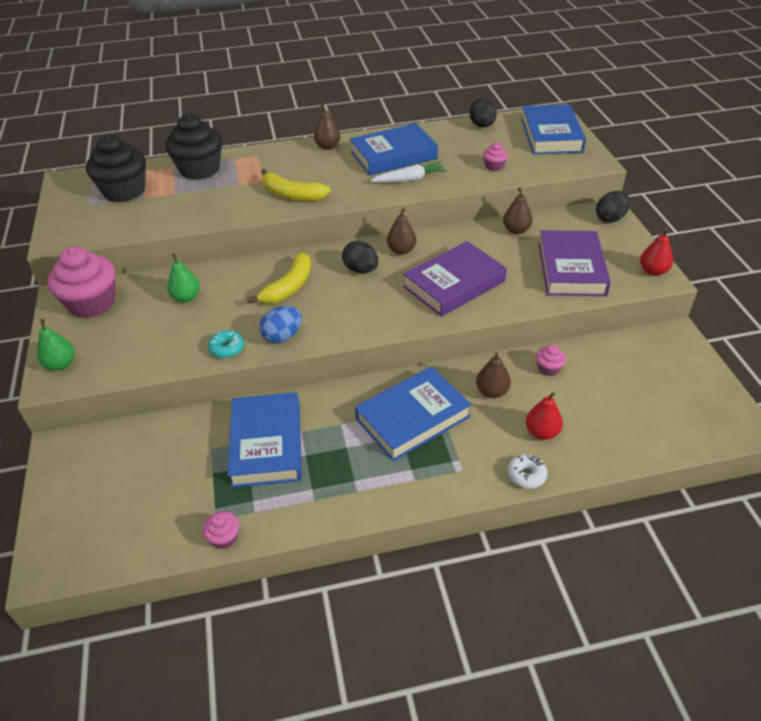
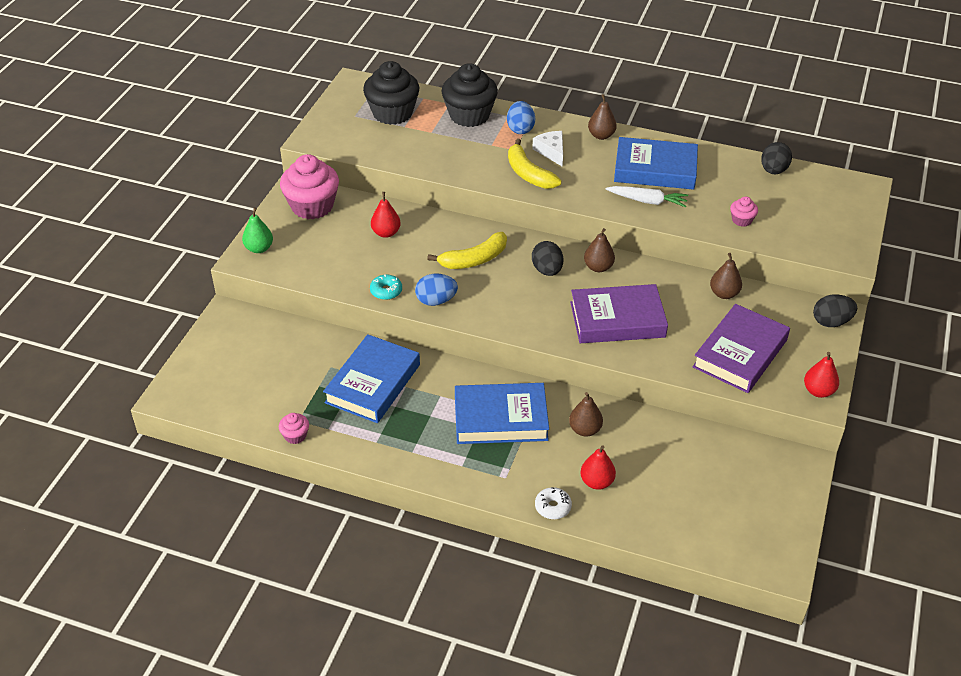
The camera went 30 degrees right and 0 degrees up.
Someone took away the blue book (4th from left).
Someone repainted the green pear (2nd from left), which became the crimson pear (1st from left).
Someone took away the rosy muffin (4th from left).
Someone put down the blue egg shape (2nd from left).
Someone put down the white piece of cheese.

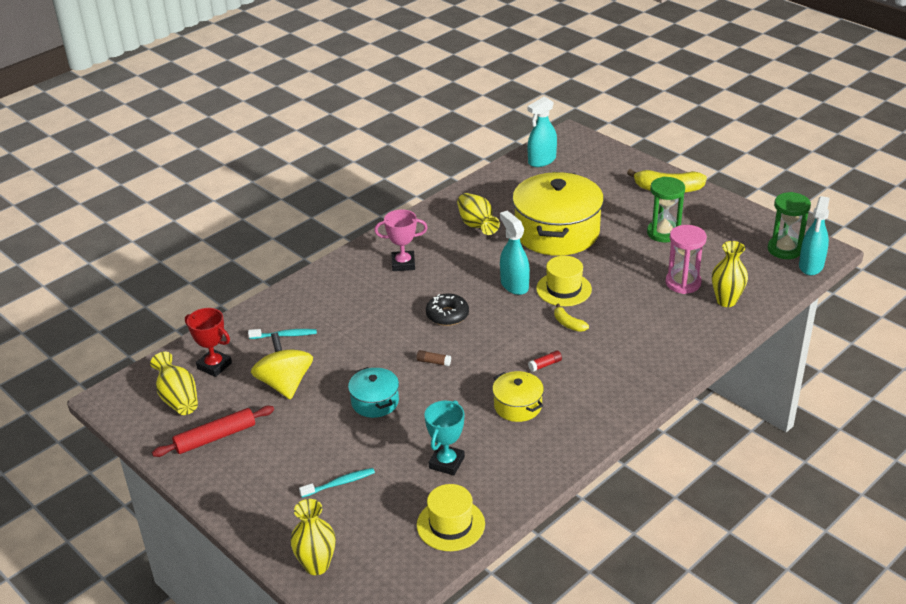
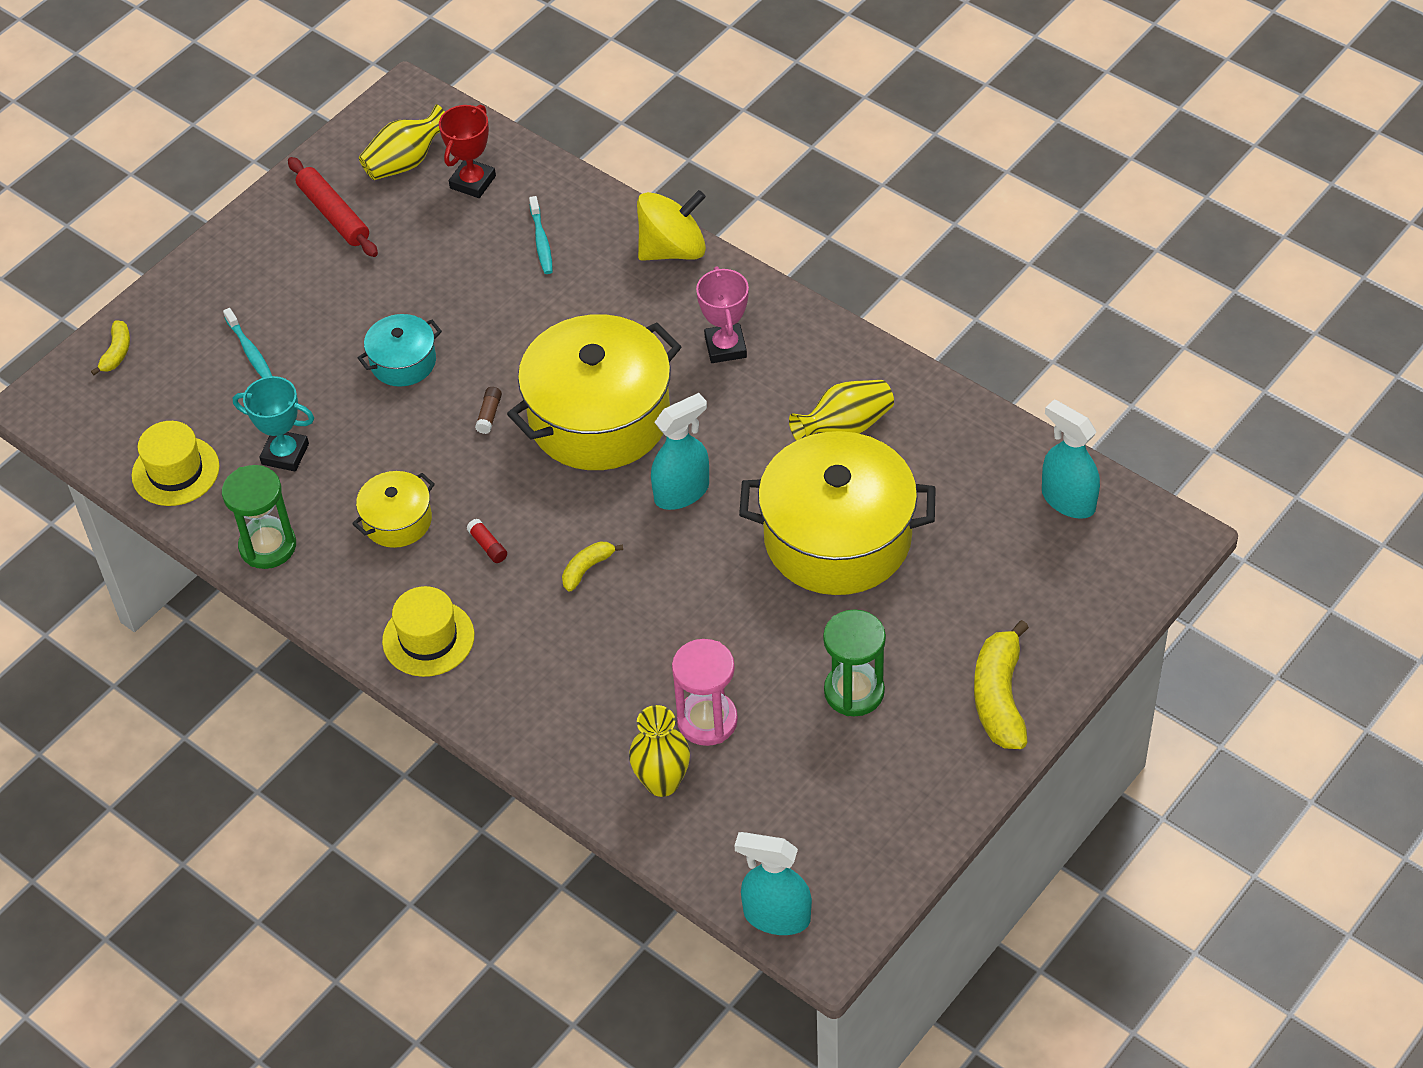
The camera went 85 degrees right and 15 degrees up.
Someone carried the green sandglass (2nd from left in the first image).
Someone carried the bright yellow hat (2nd from left).
Someone swapped the jet-black glazed donut for the bright yellow stockpot (2nd from left).
Someone carried the bright yellow toy top.
Someone swapped the bright yellow flower vase (2nd from left) for the bright yellow banana (1st from left).

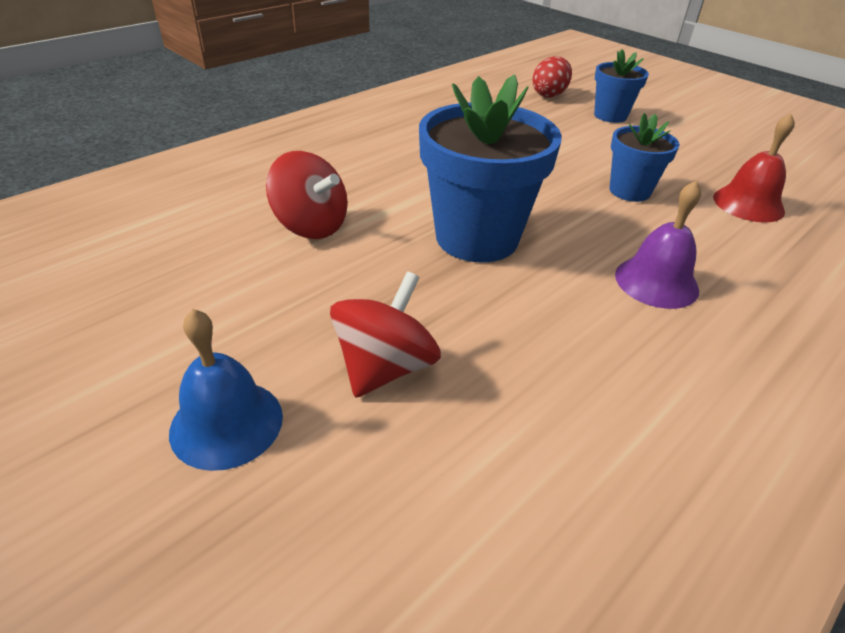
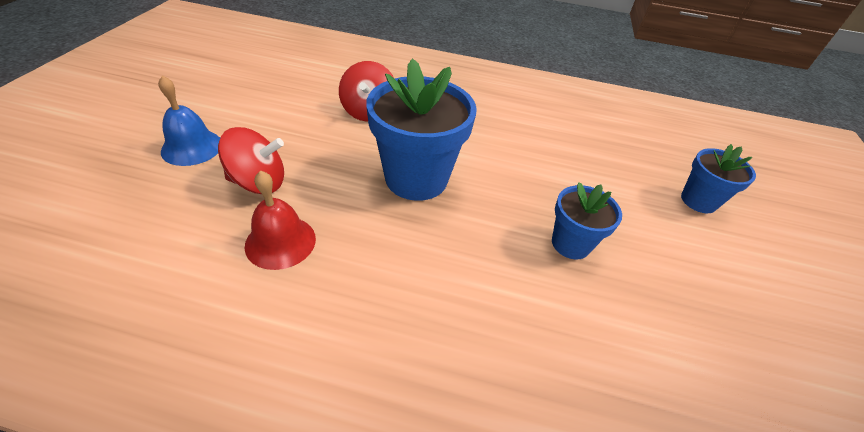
The camera went 55 degrees right and 5 degrees up.
Someone took away the crimson egg shape.
Someone carried the crimson bell.
Someone took away the violet bell.

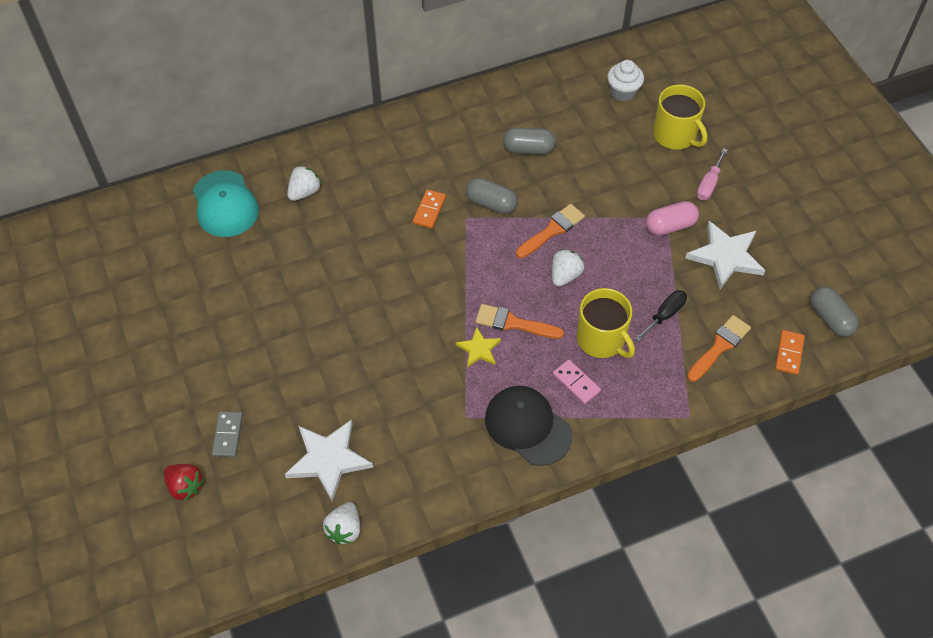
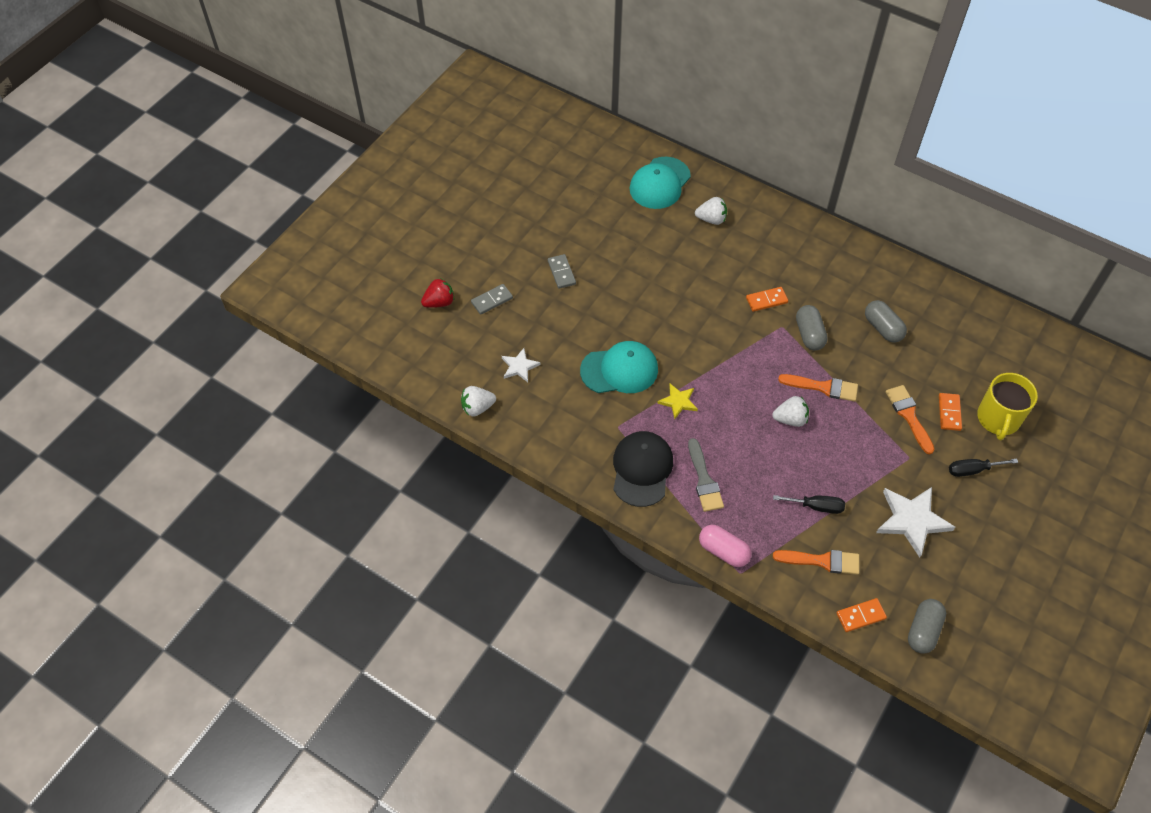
The camera went 55 degrees right and 0 degrees up.
Someone took away the white muffin.
Someone repainted the rosy flat screwdriver, which became the jet-black flat screwdriver (2nd from left).
Someone carried the rosy pill.
Someone took away the bright yellow mug (1st from left).
Someone carried the orange-coloured brush (1st from left in the first image).
Someone swapped the rosy domino for the ash-grey brush.
Someone scaled the white star shape (1st from left) by 0.56.
Someone rotated the crimson berry by 120 degrees counterclockwise.
Someone put down the ash-grey domino (2nd from left).
Someone put down the aqua baseball cap (1st from left).
Someone put down the orange-coloured domino (3rd from left).

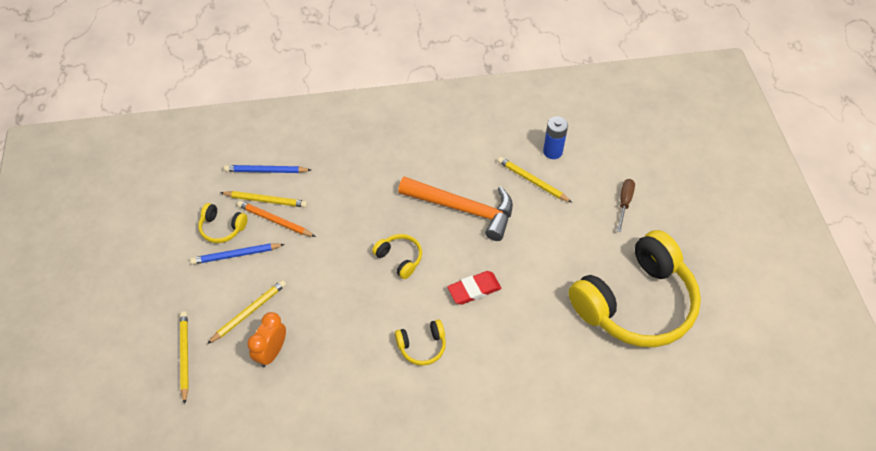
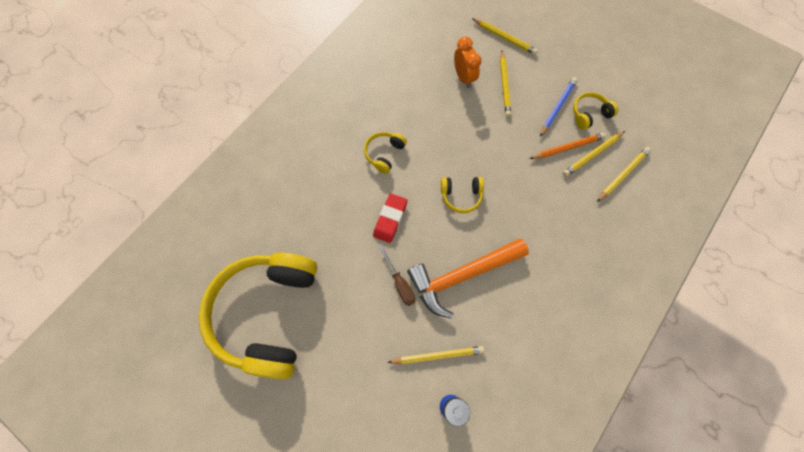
The camera went 135 degrees right and 15 degrees up.
Someone repainted the blue lead pencil (2nd from left), which became the bright yellow lead pencil (5th from left).
Someone carried the dark brown flat screwdriver.

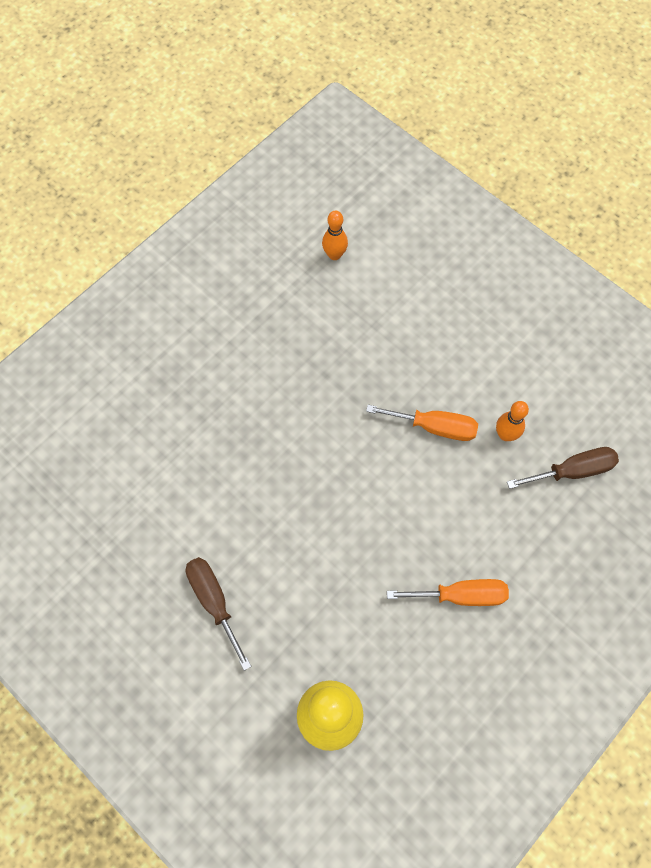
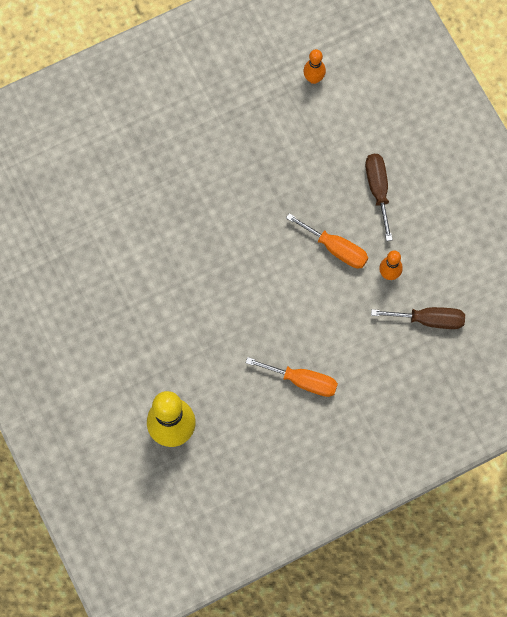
The camera went 20 degrees right and 5 degrees up.
Someone carried the dark brown flat screwdriver (1st from left).

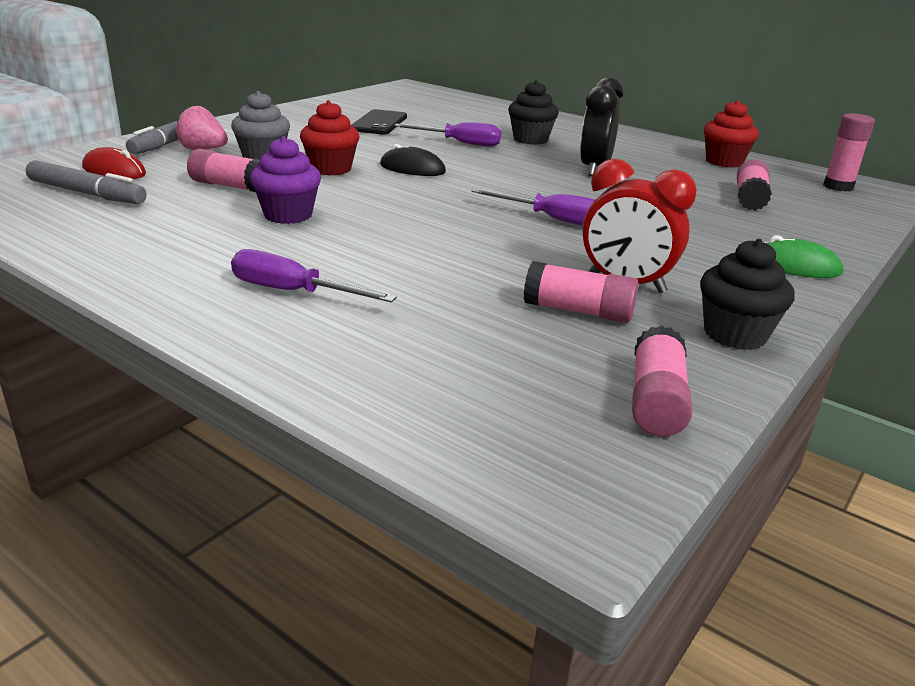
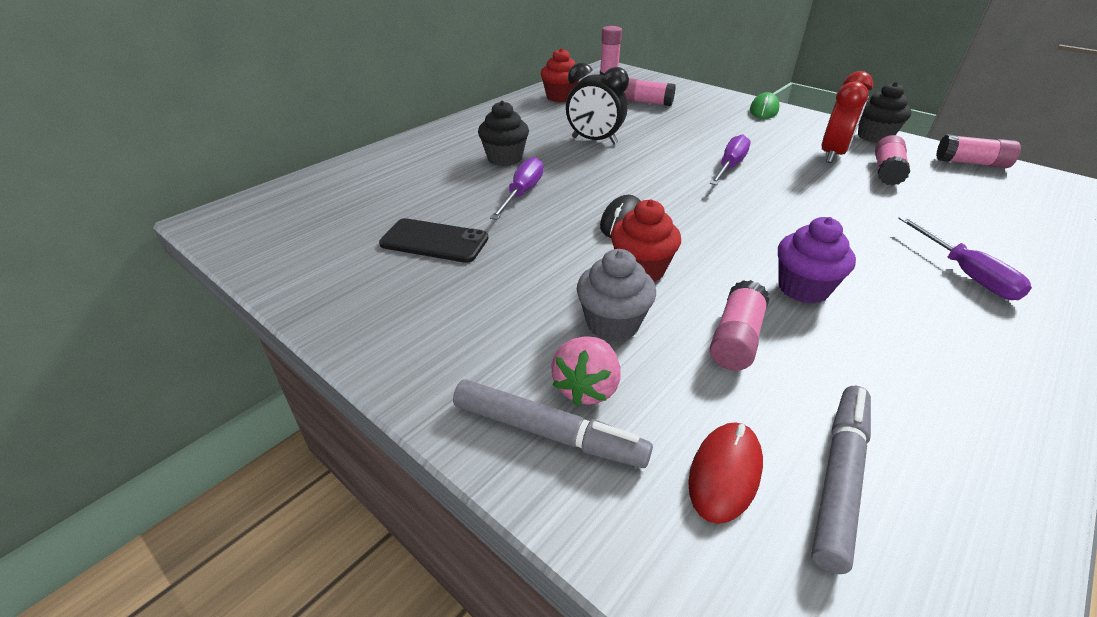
The camera went 85 degrees left and 10 degrees up.
Someone rotated the violet flat screwdriver (1st from left in the first image) by 45 degrees counterclockwise.

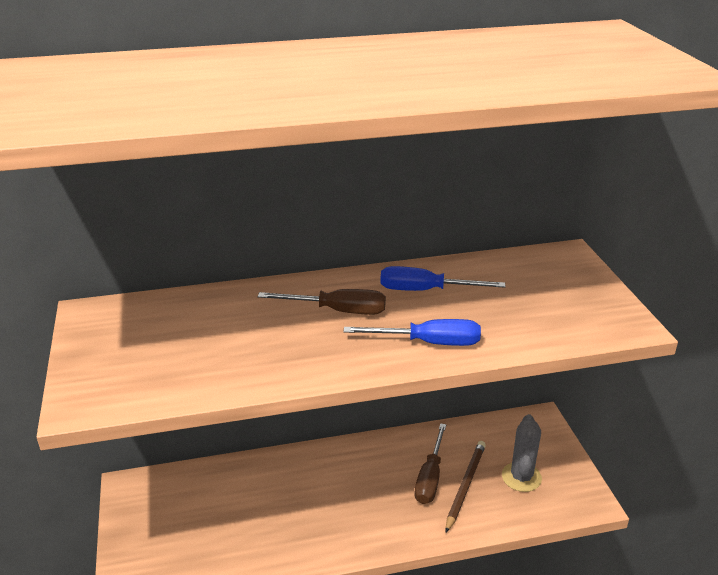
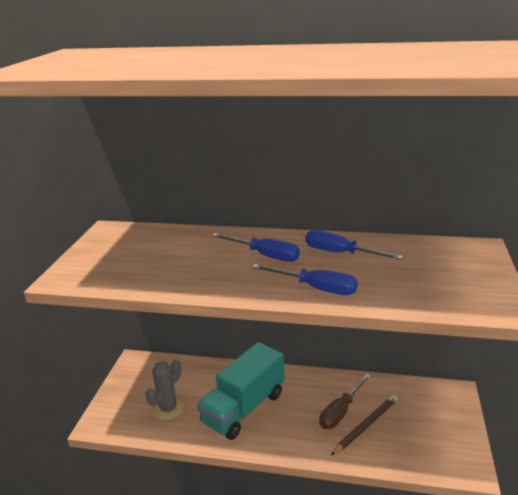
The camera went 25 degrees right and 5 degrees down.
Someone repainted the dark brown flat screwdriver (1st from left), which became the blue flat screwdriver (1st from left).
Someone carried the ash-grey saguaro cactus.
Someone put down the aqua toy truck.

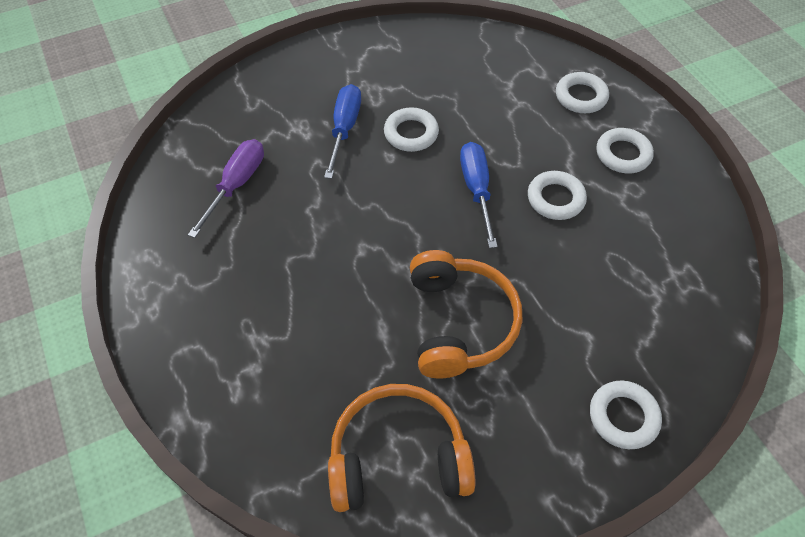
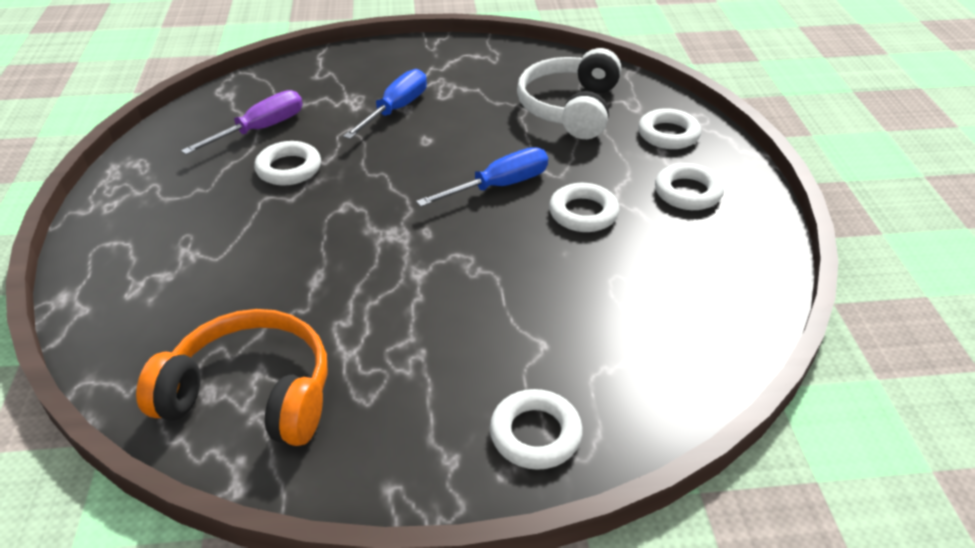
The camera went 20 degrees right and 15 degrees down.
Someone carried the white ring (1st from left).
Someone rotated the blue flat screwdriver (2nd from left) by 45 degrees clockwise.
Someone took away the orange-coloured over-ear headphones (2nd from left).
Someone put down the white over-ear headphones.

